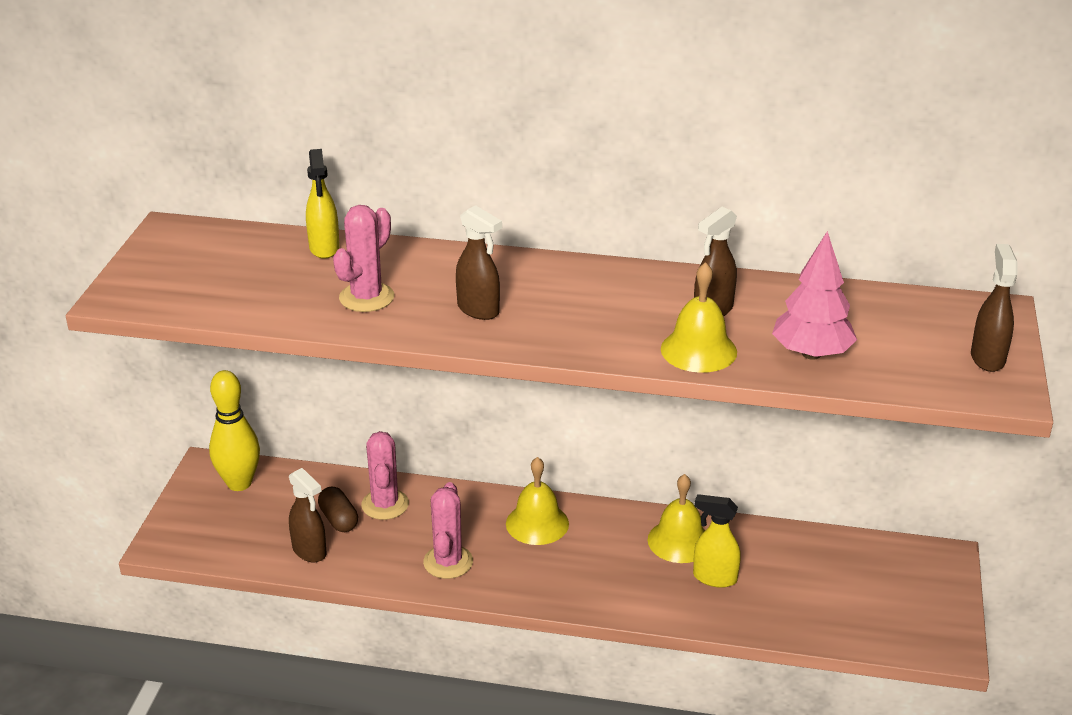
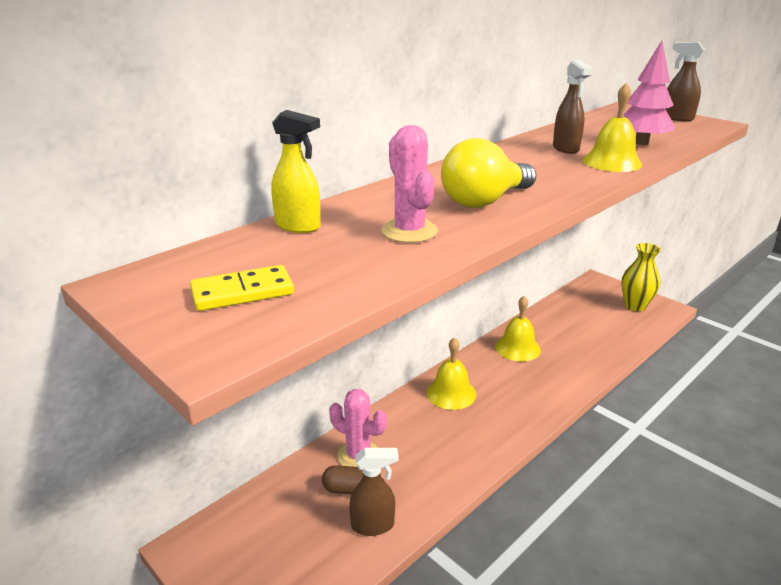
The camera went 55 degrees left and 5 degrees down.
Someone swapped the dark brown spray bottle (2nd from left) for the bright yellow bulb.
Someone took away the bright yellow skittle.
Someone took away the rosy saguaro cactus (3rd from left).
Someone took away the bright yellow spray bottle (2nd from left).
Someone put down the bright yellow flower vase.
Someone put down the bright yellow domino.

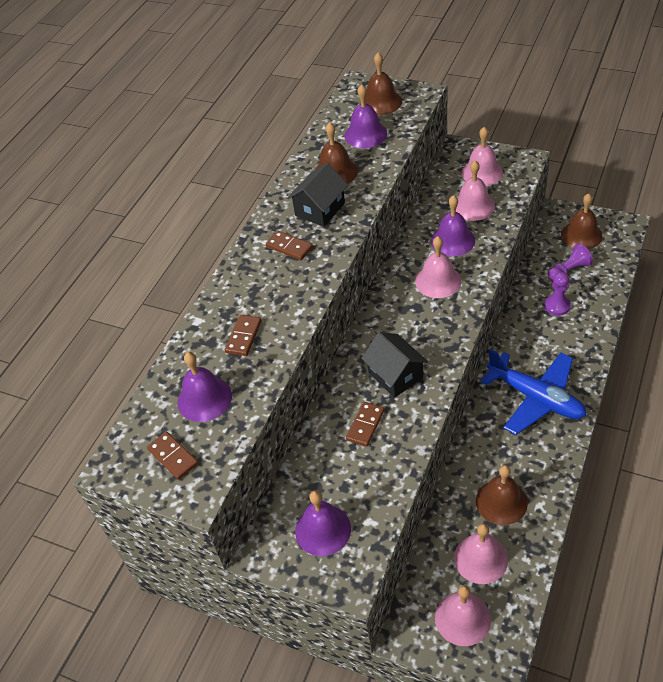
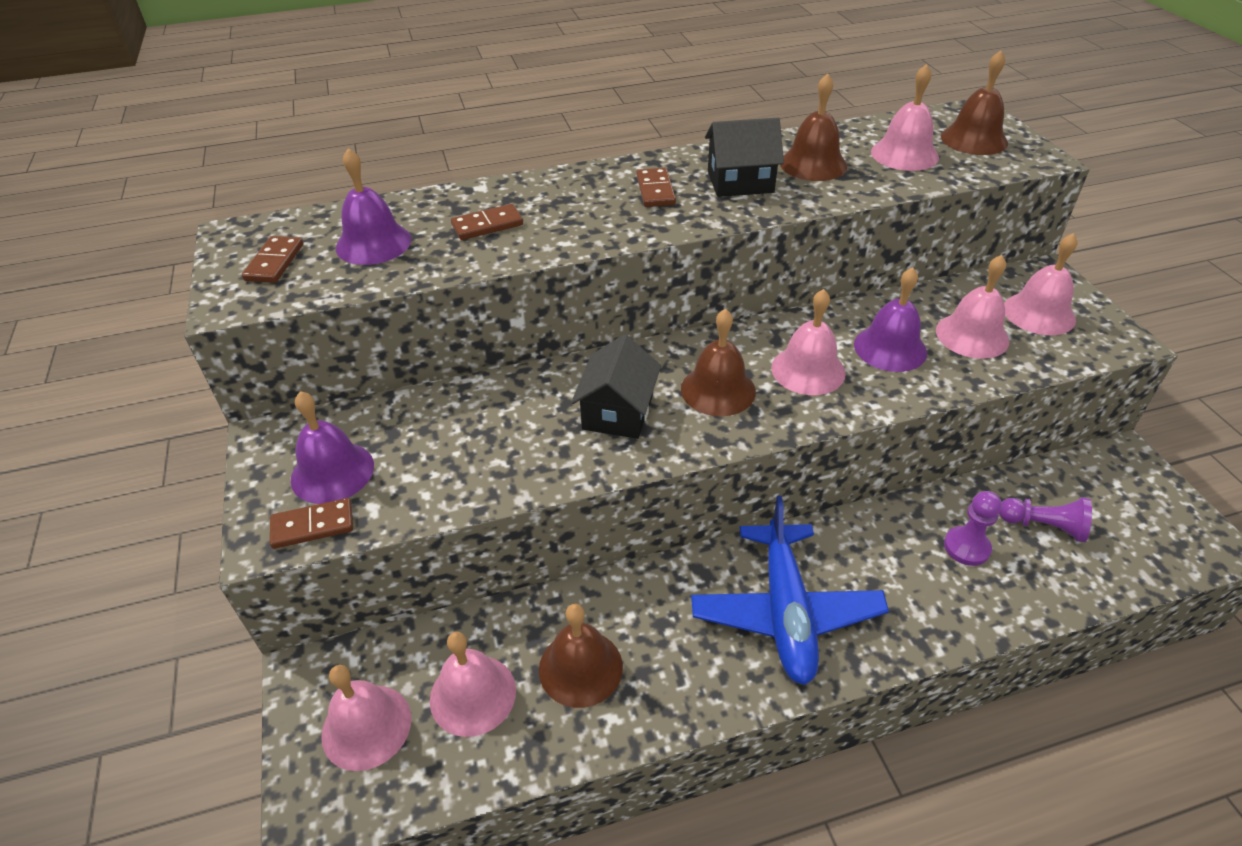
The camera went 45 degrees right and 5 degrees down.
Someone repainted the violet bell (3rd from left), which became the rosy bell (4th from left).
Someone carried the dark brown bell (4th from left in the first image).
Someone carried the dark brown domino (4th from left in the first image).

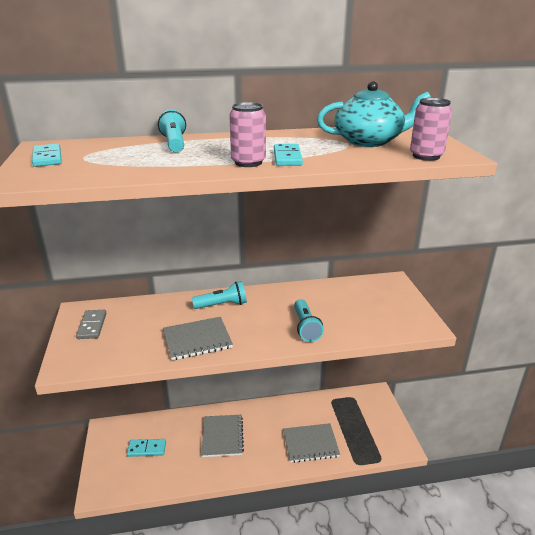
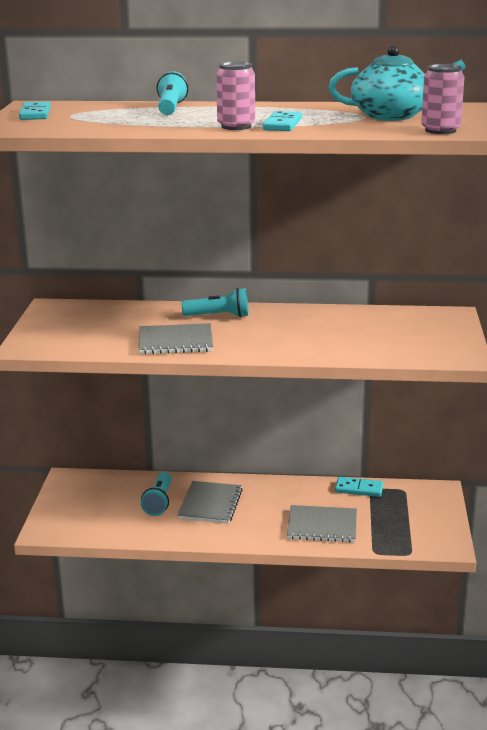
The camera went 15 degrees right and 5 degrees down.
Someone carried the aqua torch (3rd from left in the first image).
Someone took away the ash-grey domino.
Someone carried the aqua domino (2nd from left in the first image).

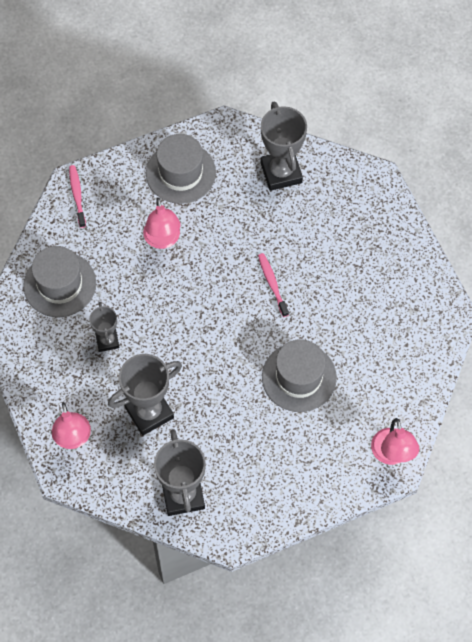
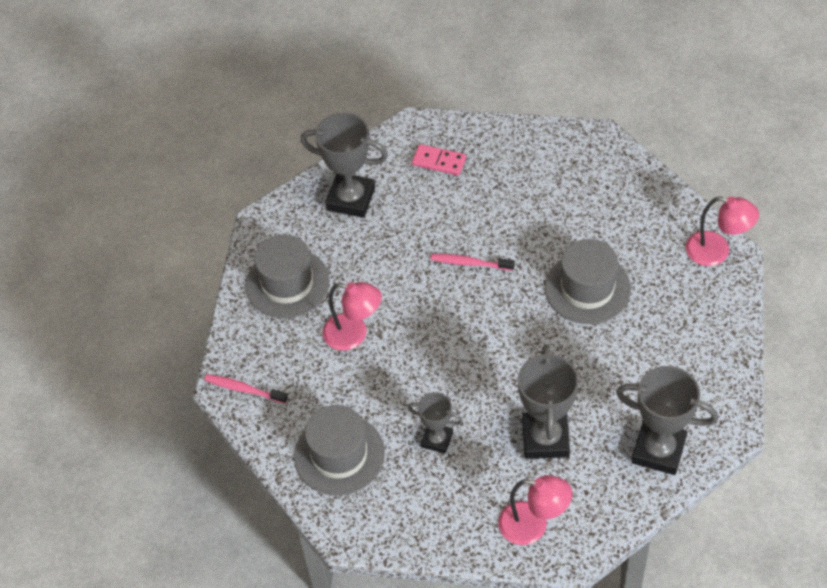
The camera went 55 degrees left and 10 degrees down.
Someone put down the rosy domino.

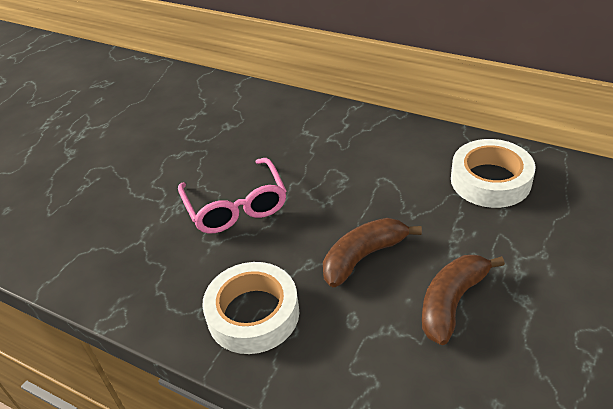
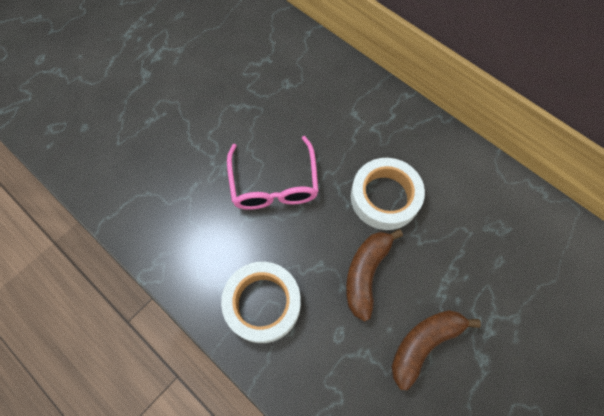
The camera went 10 degrees right and 25 degrees up.
Someone carried the white roll of tape (2nd from left).
Someone rotated the dark brown banana (1st from left) by 45 degrees counterclockwise.

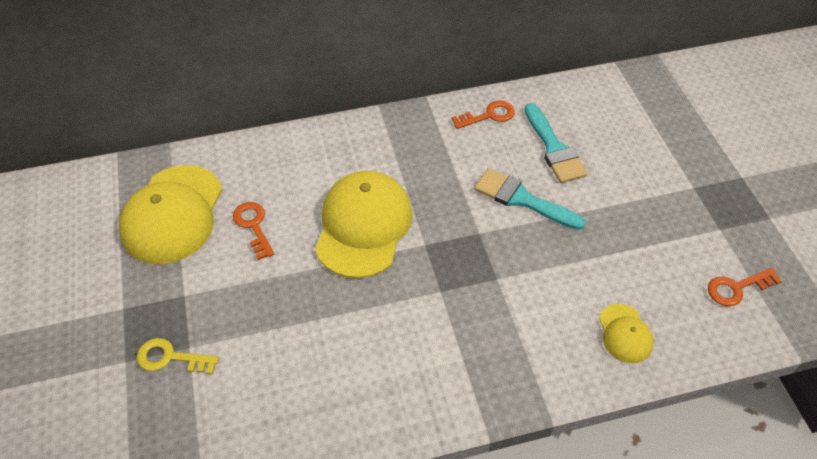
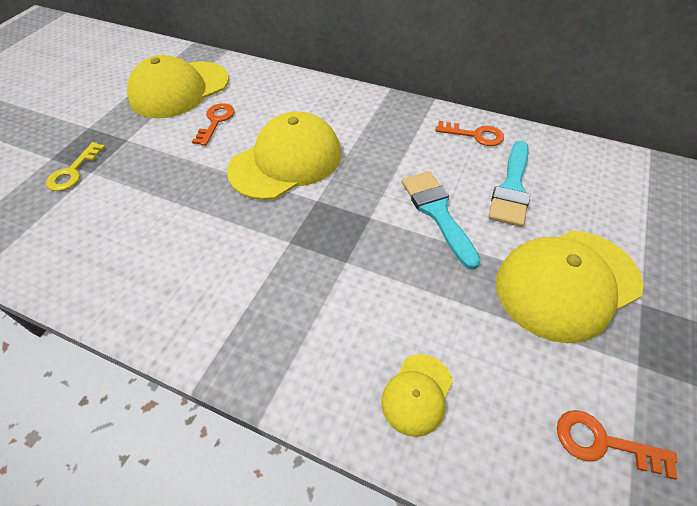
The camera went 40 degrees right and 0 degrees up.
Someone rotated the bright yellow door key by 120 degrees counterclockwise.
Someone put down the bright yellow baseball cap (4th from left).

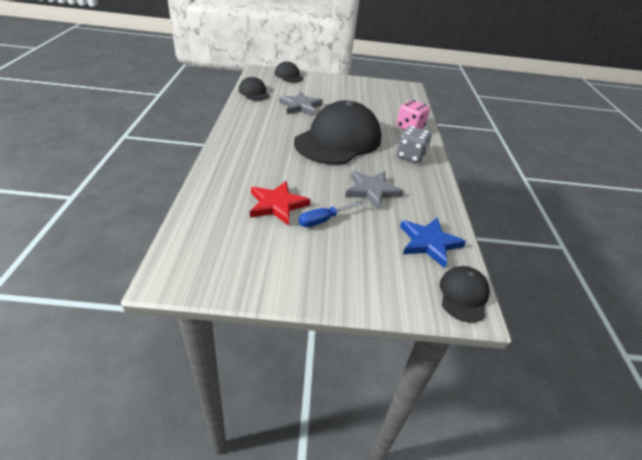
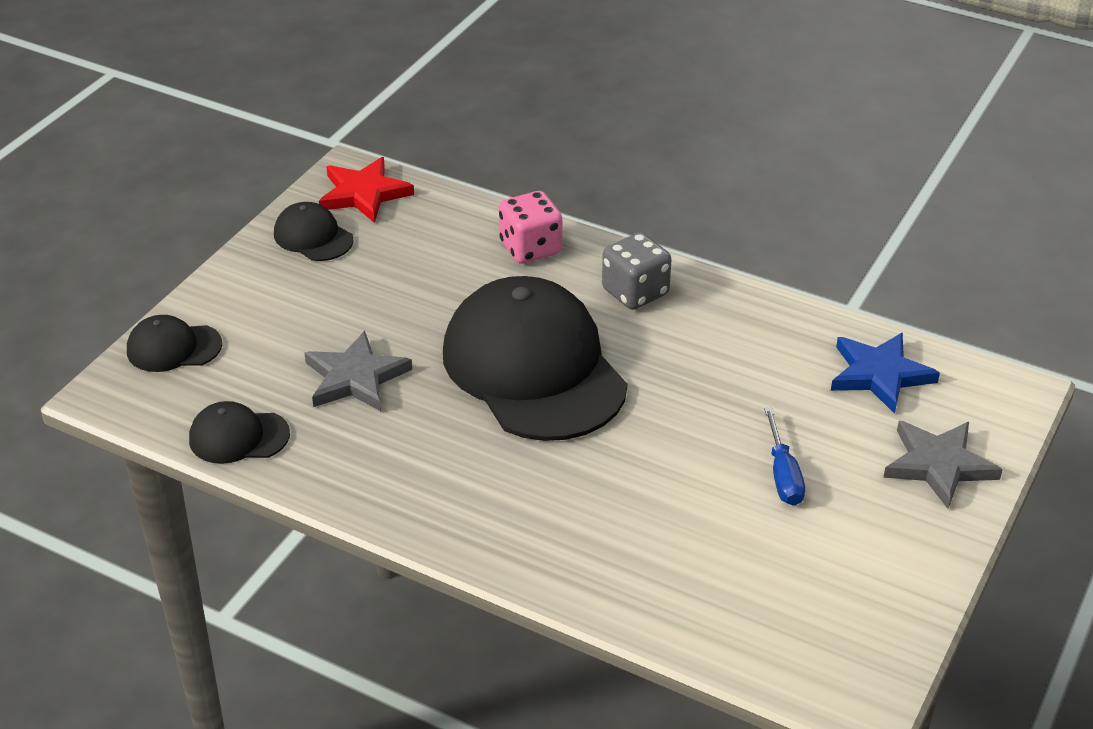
The camera went 60 degrees left and 0 degrees up.
Someone carried the ash-grey star shape (2nd from left).
Someone carried the crimson star shape.
Someone carried the jet-black baseball cap (4th from left in the first image).

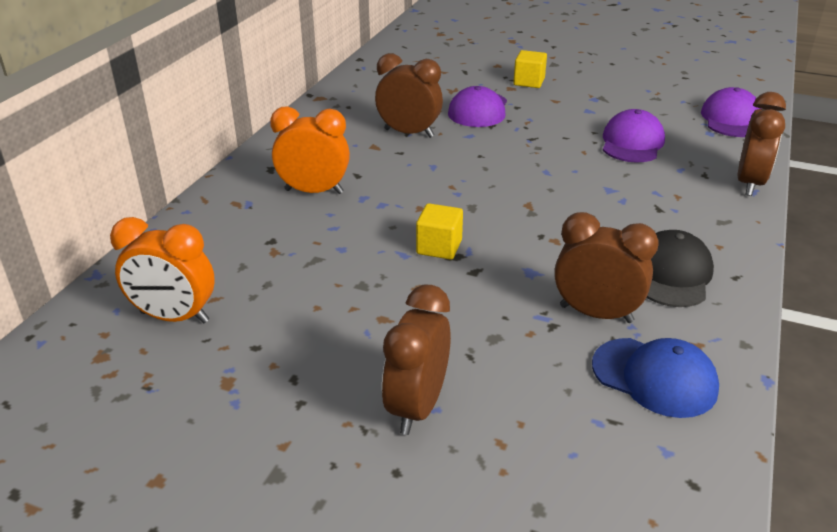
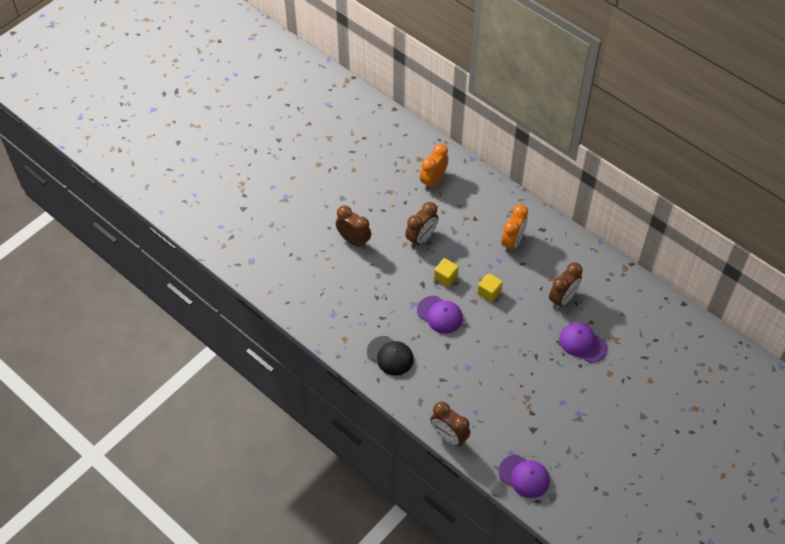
The camera went 110 degrees right and 20 degrees up.
Someone carried the bright yellow block (2nd from left).
Someone carried the violet baseball cap (2nd from left in the first image).
Someone carried the dark brown clock (3rd from left in the first image).
Someone took away the blue baseball cap.

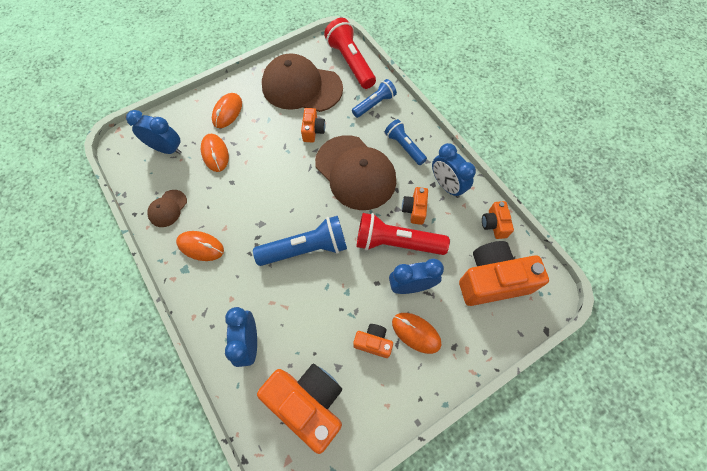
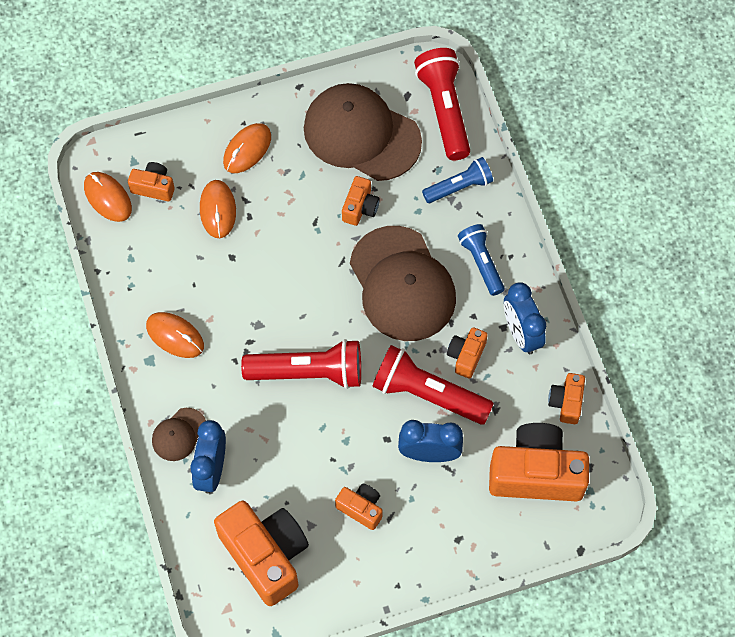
The camera went 15 degrees right and 0 degrees up.
Someone swapped the blue clock (1st from left) for the orange-coloured camera (1st from left).
Someone carried the dark brown baseball cap (1st from left).
Someone repainted the blue torch (1st from left), which became the crimson torch (1st from left).
Someone carried the orange-coloured PC mouse (4th from left in the first image).

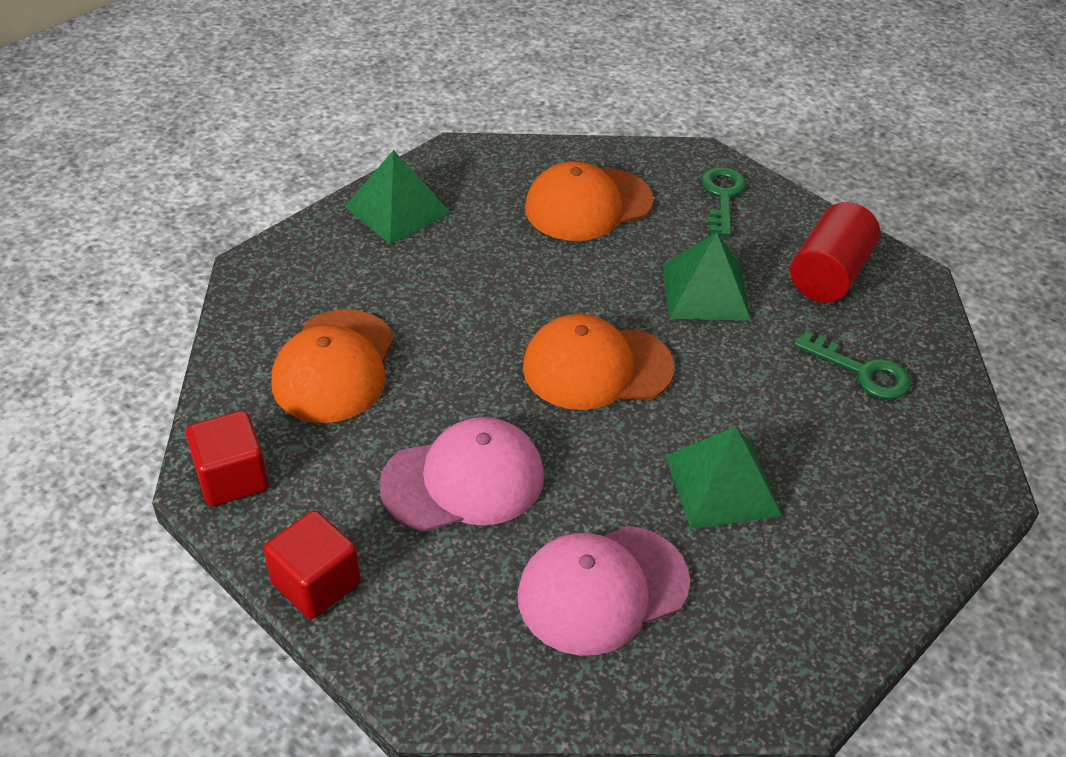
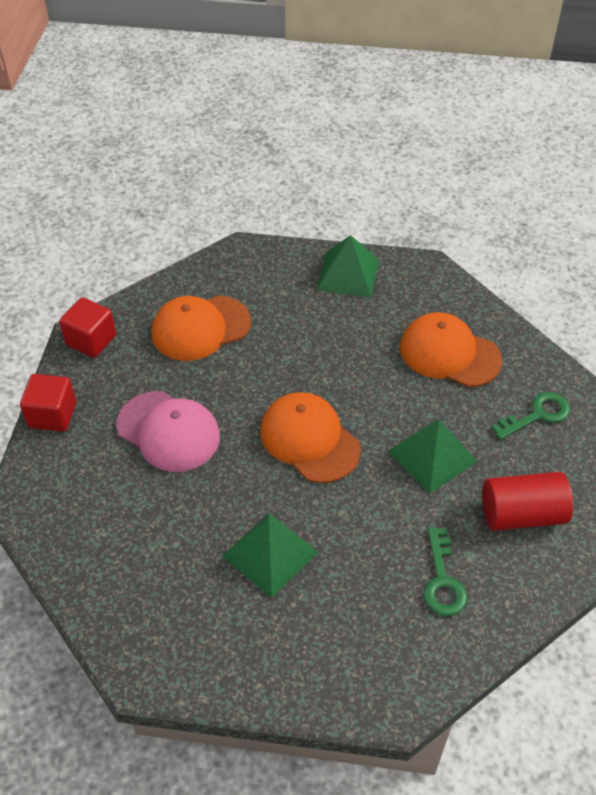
The camera went 55 degrees right and 5 degrees up.
Someone took away the rosy baseball cap (2nd from left).

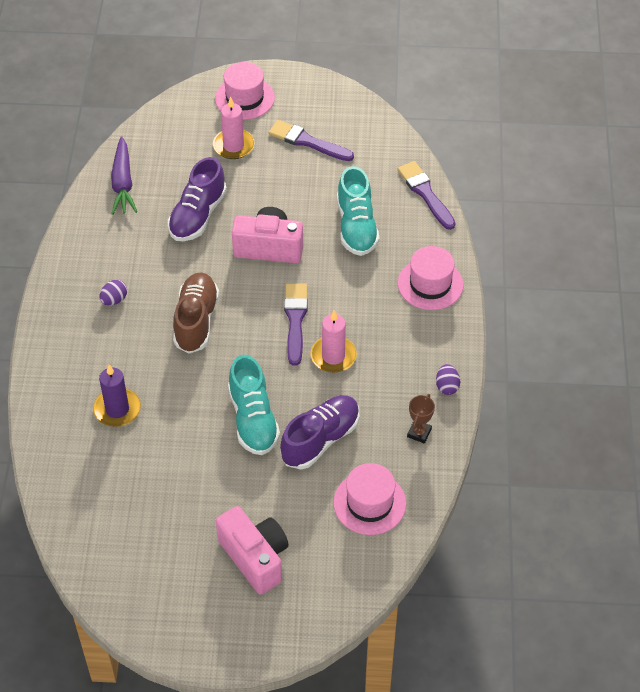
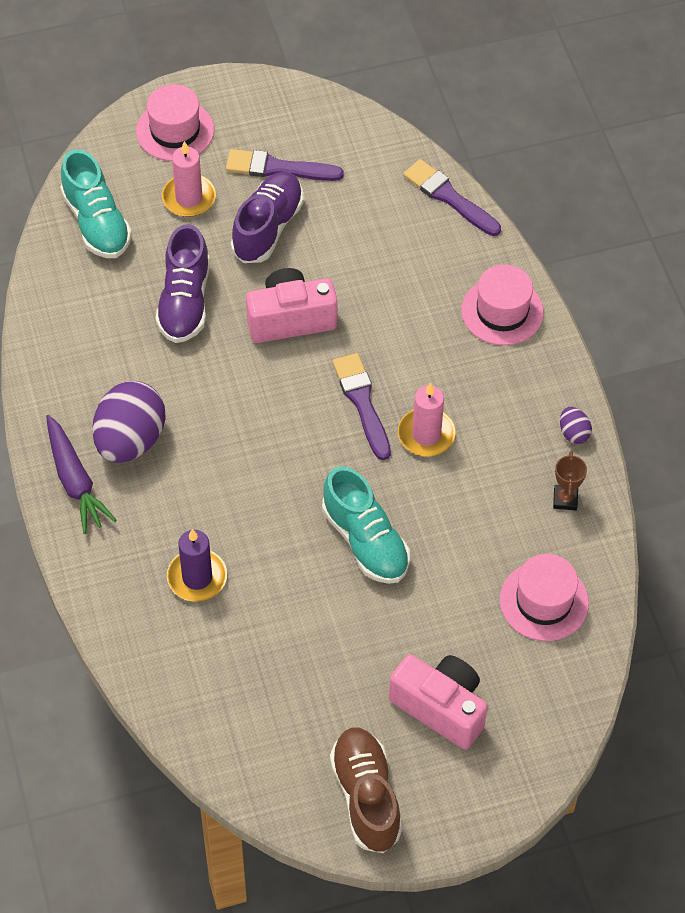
The camera went 20 degrees left and 5 degrees up.
Someone carried the violet carrot.
Someone carried the aqua lace-up shoe (2nd from left in the first image).
Someone carried the dark brown lace-up shoe.
Someone scaled the violet egg shape (1st from left) by 2.26.
Someone carried the violet lace-up shoe (2nd from left).

